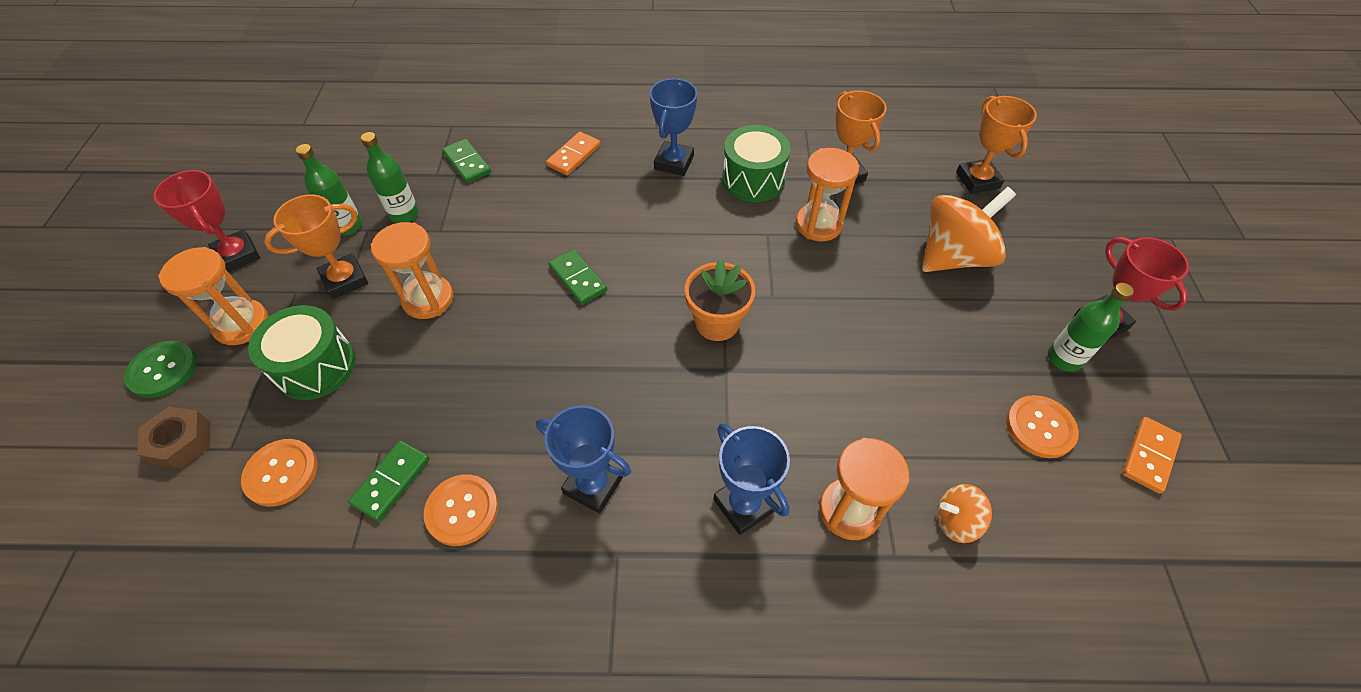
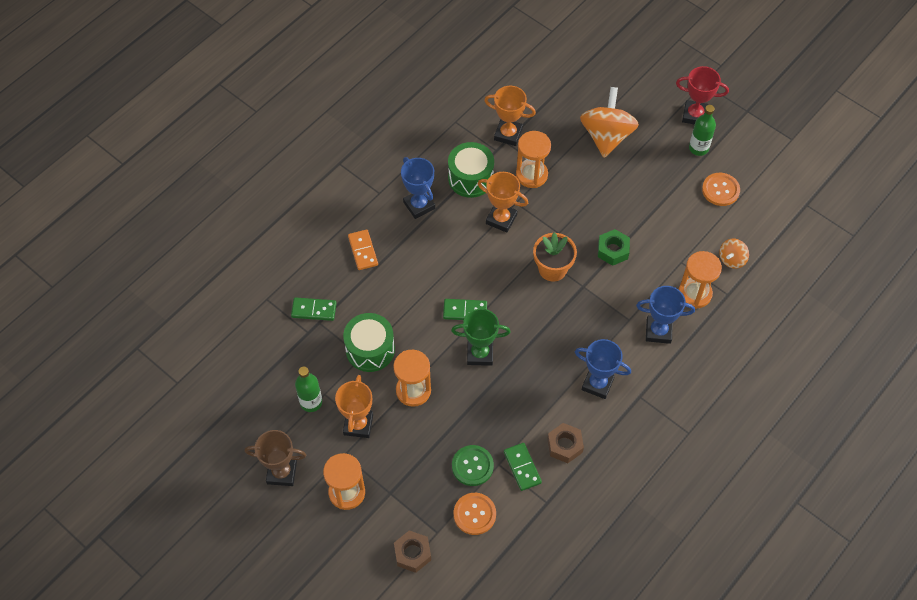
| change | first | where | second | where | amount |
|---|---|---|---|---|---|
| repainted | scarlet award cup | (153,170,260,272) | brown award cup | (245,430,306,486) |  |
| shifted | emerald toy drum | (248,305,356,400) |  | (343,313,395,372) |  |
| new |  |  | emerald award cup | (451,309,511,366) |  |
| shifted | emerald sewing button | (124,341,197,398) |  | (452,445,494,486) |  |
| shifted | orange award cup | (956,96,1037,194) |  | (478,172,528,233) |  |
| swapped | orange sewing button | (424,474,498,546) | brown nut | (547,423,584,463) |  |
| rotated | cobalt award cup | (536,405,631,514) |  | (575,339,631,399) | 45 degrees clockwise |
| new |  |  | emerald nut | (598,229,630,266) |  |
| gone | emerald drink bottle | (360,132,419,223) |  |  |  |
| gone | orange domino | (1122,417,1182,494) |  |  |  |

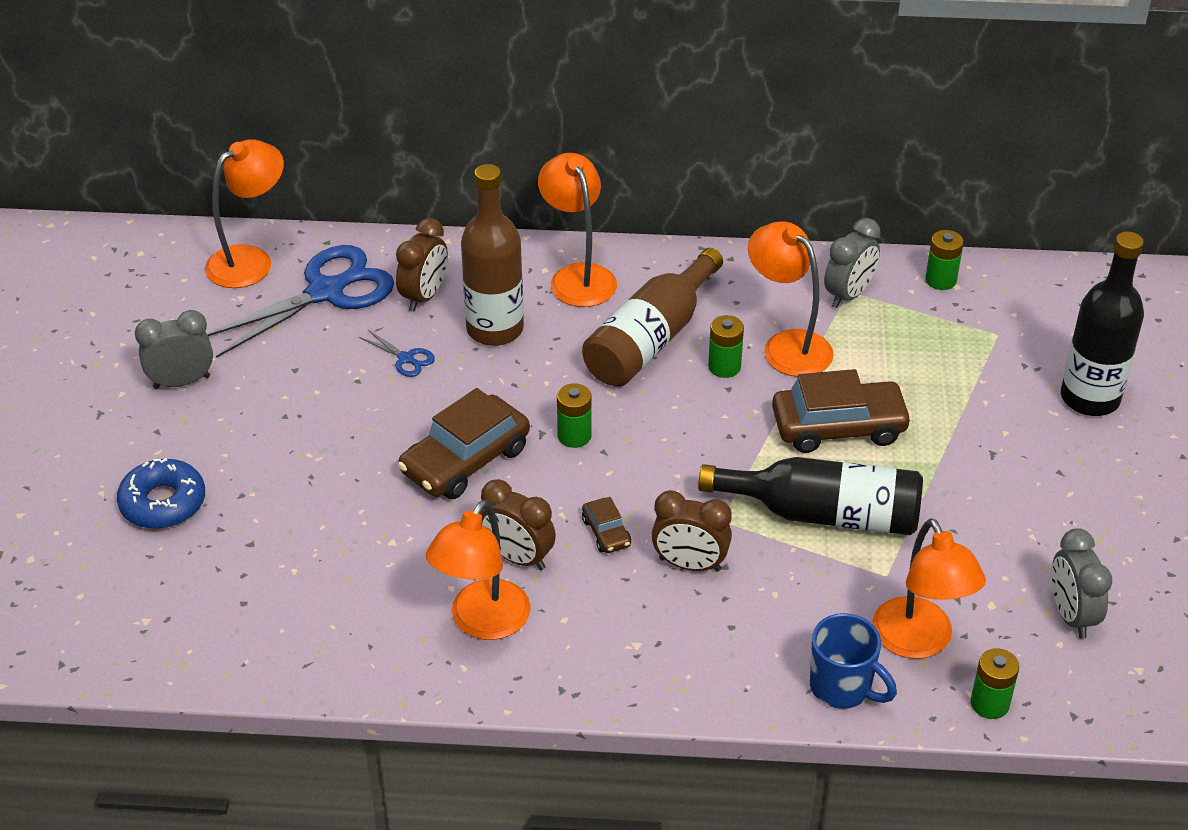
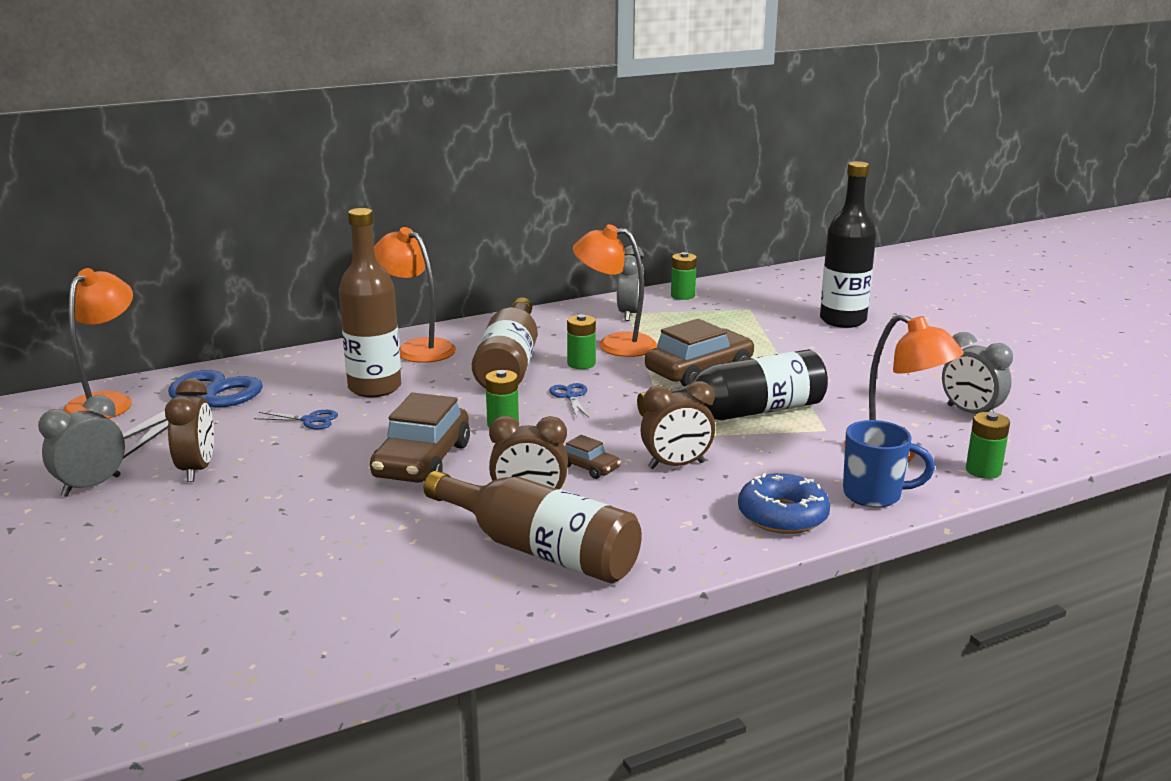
| change | first | where | second | where | amount |
|---|---|---|---|---|---|
| shifted | brown alarm clock | (396,218,448,311) |  | (165,378,214,482) |  |
| swapped | orange desk lamp | (426,500,531,640) | brown drink bottle | (424,471,642,583) |  |
| new |  |  | cobalt pair of scissors | (549,383,589,418) |  |
| shifted | cobalt donut | (117,458,205,529) |  | (738,473,830,534) |  |

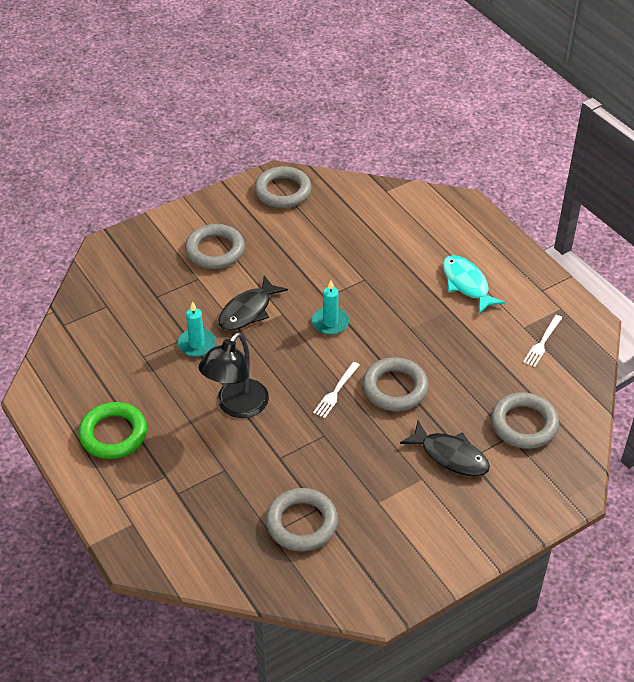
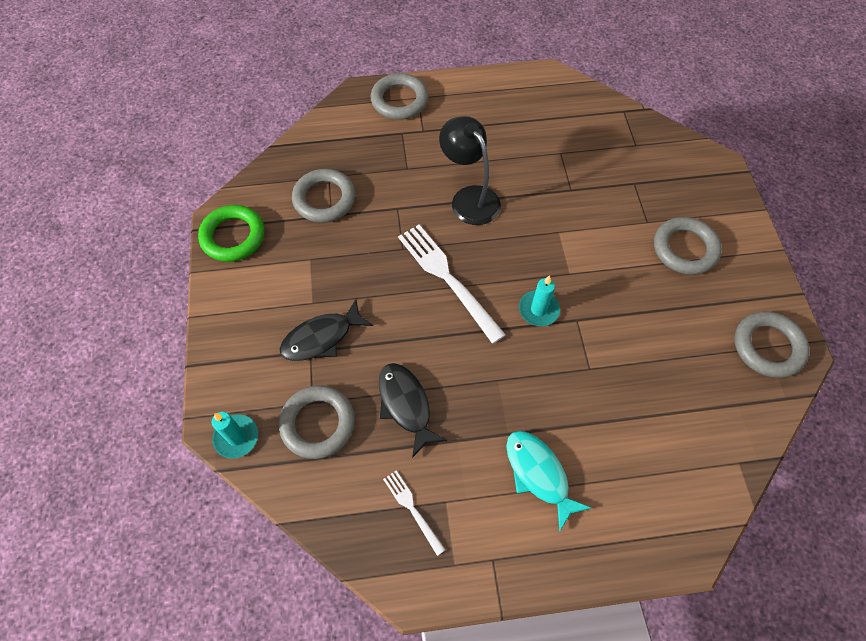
| change | first | where | second | where | amount |
|---|---|---|---|---|---|
| shifted | emerald ring | (78,402,147,459) |  | (198,205,265,262) |  |
| shifted | aqua pillar candle | (178,301,216,357) |  | (212,412,258,459) |  |
| shifted | ash-grey ring | (362,357,428,411) |  | (371,73,429,120) |  |
| shifted | black fish figure | (218,276,288,330) |  | (379,363,447,458) |  |
| scaled | pure white fork | (313,362,360,418) |  | (398,225,506,344) | x1.96 |
| rotated | aqua fish figure | (442,255,505,314) |  | (506,431,591,532) | 120 degrees counterclockwise |

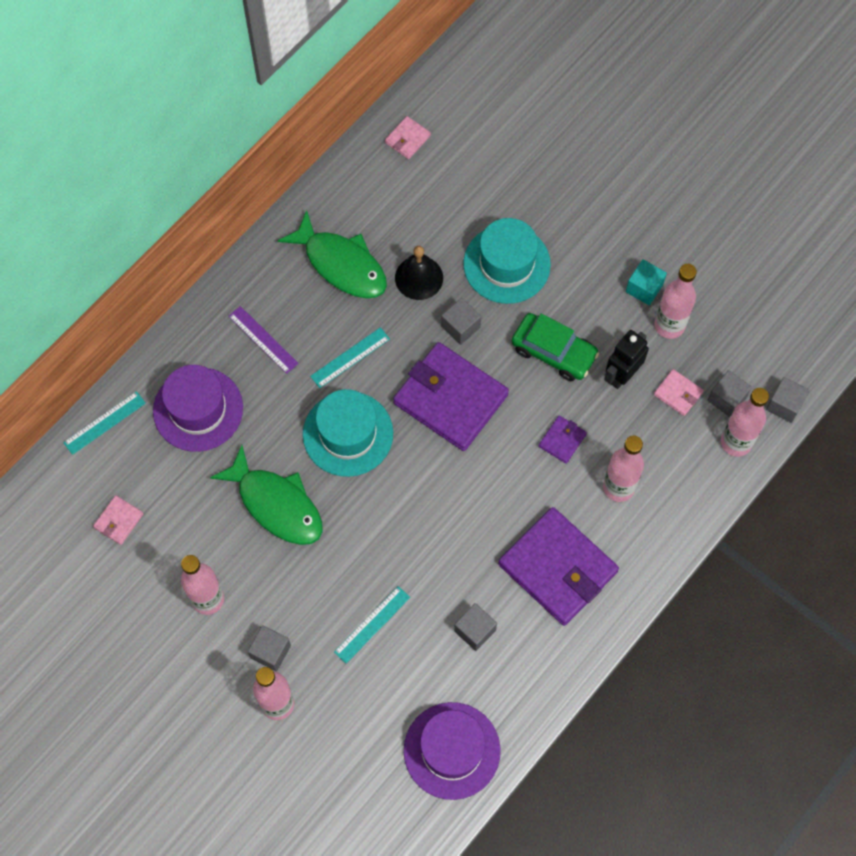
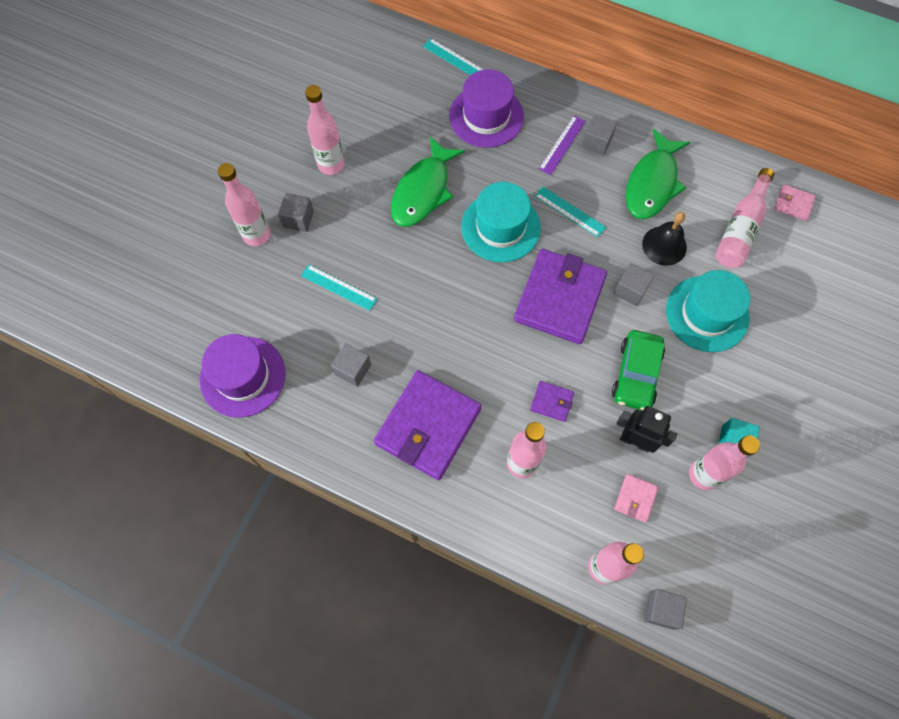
| change | first | where | second | where | amount |
|---|---|---|---|---|---|
| shifted | ash-grey block | (708,370,752,417) |  | (582,114,617,156) |  |
| new |  |  | rosy drink bottle | (715,168,774,268) |  |
| gone | rosy wallet | (93,495,143,545) |  |  |  |

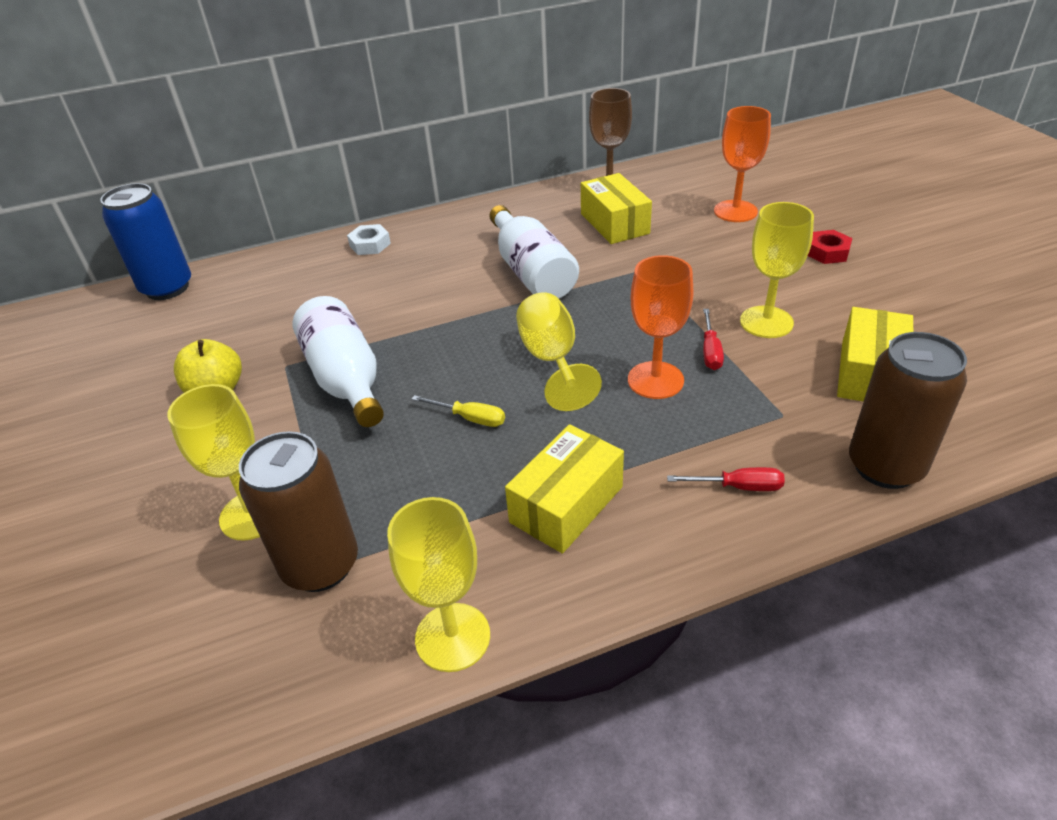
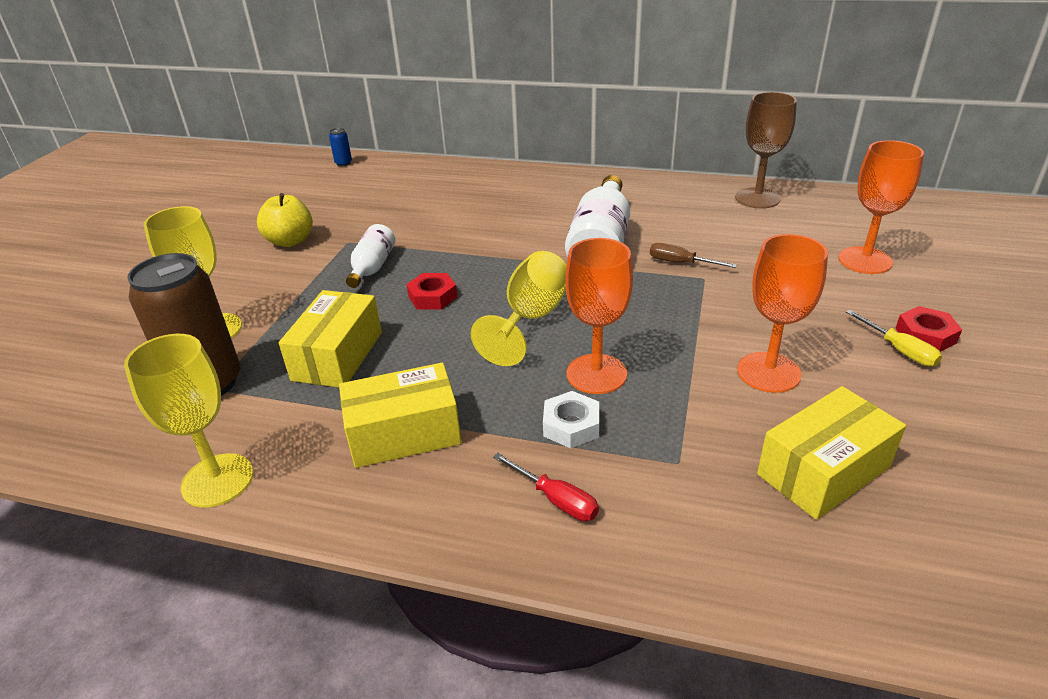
| change | first | where | second | where | amount |
|---|---|---|---|---|---|
| shifted | golden parcel | (581,173,652,244) |  | (279,290,382,388) |  |
| scaled | cobalt soda can | (100,183,191,300) |  | (329,128,352,166) | x0.40 |
| scaled | pure white drink bottle | (292,296,384,427) |  | (346,224,395,288) | x0.58 |
| new |  |  | scarlet nut | (406,273,457,310) |  |
| shifted | pure white nut | (347,224,391,255) |  | (543,391,599,448) |  |
| new |  |  | brown screwdriver | (650,243,737,268) |  |
| repainted | golden goblet | (740,202,814,338) | orange goblet | (737,234,828,393) |  |
| shifted | golden screwdriver | (412,395,505,427) |  | (846,310,942,367) |  |
| gone | scarlet screwdriver | (703,309,724,370) |  |  |  |
| gone | brown soda can | (849,332,967,489) |  |  |  |

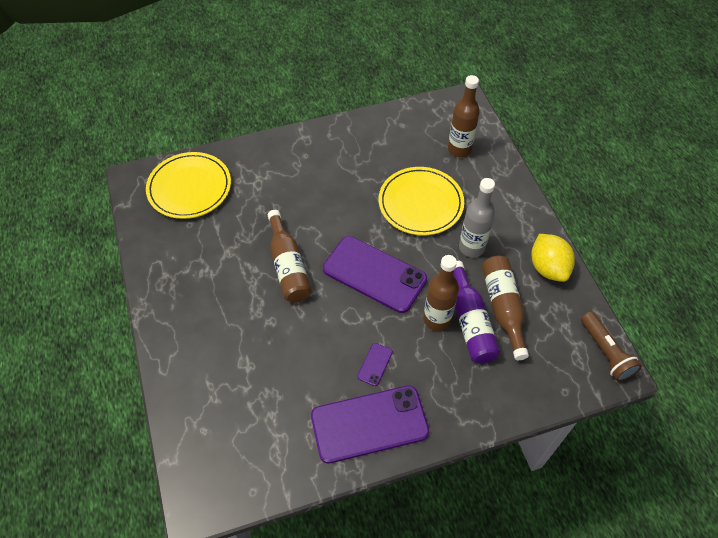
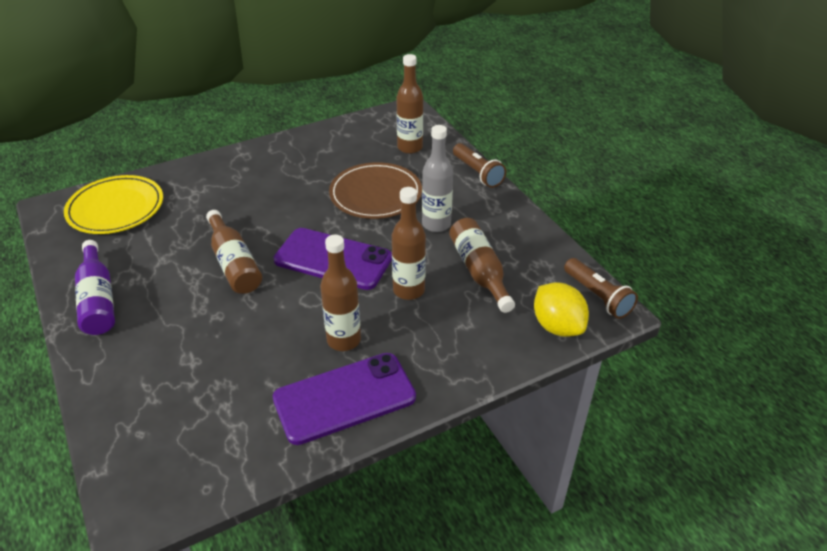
| change | first | where | second | where | amount |
|---|---|---|---|---|---|
| shifted | royal purple drink bottle | (453,261,500,364) |  | (75,240,115,335) |  |
| swapped | royal purple mobile phone | (357,343,393,386) | brown drink bottle | (320,234,361,351) |  |
| repainted | golden flat dish | (379,167,464,235) | brown flat dish | (329,162,422,219) |  |
| new |  |  | brown flashlight | (453,143,506,188) |  |
| shifted | golden toy lemon | (531,234,575,282) |  | (534,283,589,337) |  |

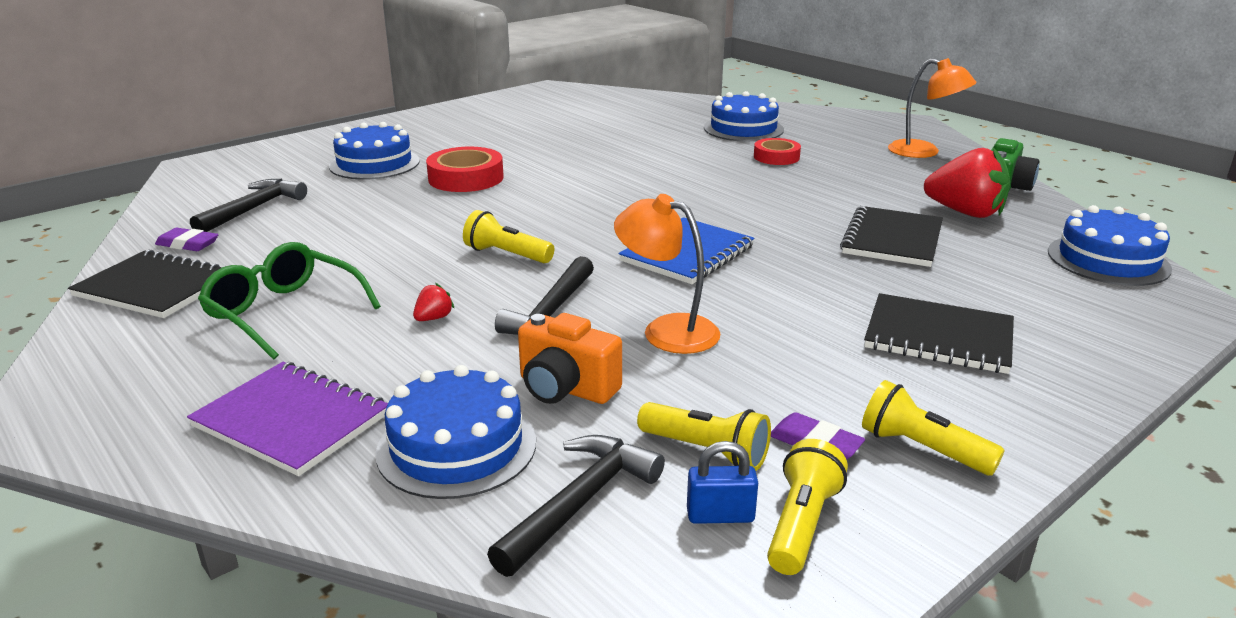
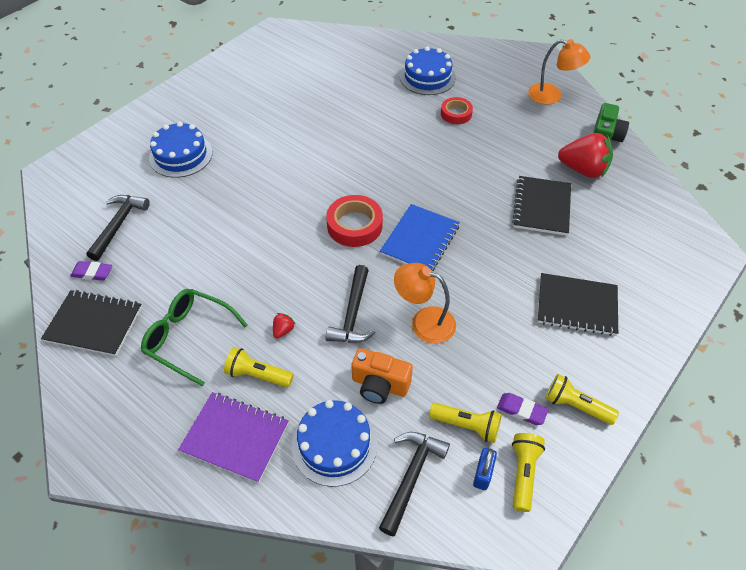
| change | first | where | second | where | amount |
|---|---|---|---|---|---|
| shifted | golden flashlight | (463,210,554,263) |  | (224,347,294,388) |  |
| shifted | scarlet sticky tape | (426,147,504,192) |  | (326,195,383,247) |  |
| rotated | cobalt small lock | (687,441,758,524) |  | (473,448,497,490) | 60 degrees counterclockwise |
| gone | cobalt cake | (1048,205,1172,286) |  |  |  |

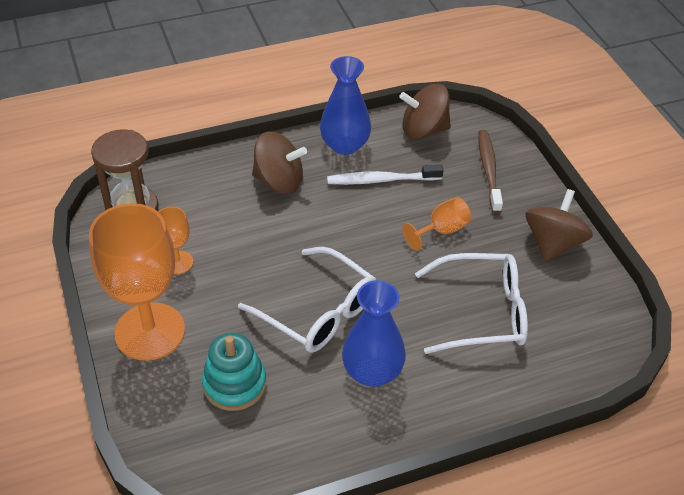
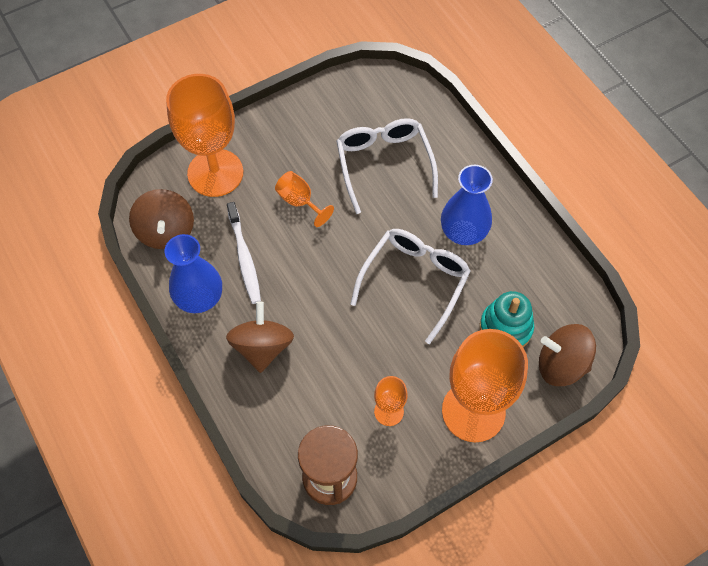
| change | first | where | second | where | amount |
|---|---|---|---|---|---|
| swapped | brown toothbrush | (478,130,503,213) | orange goblet | (166,74,243,197) |  |
| shifted | brown toy top | (525,189,593,262) |  | (539,324,596,386) |  |

